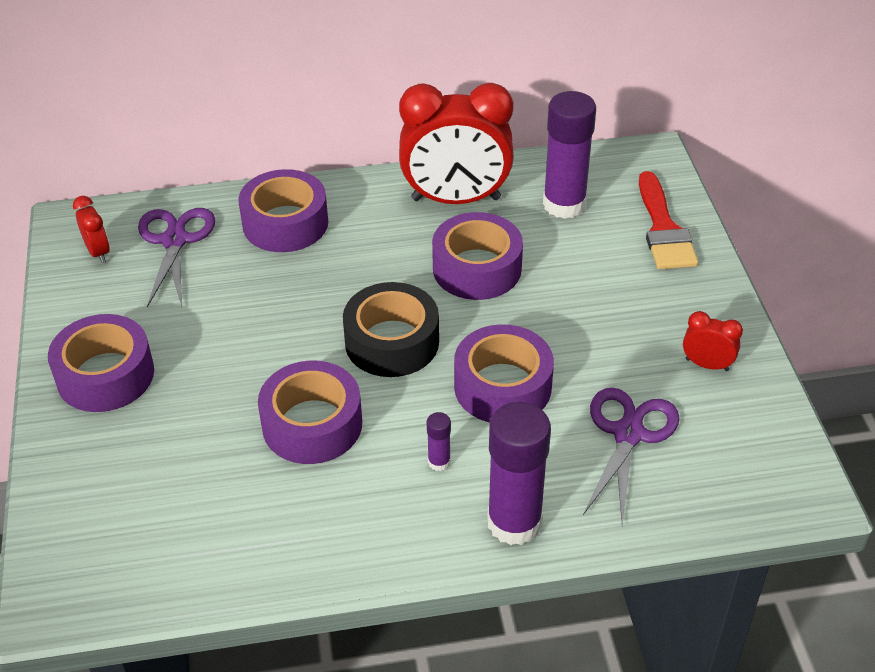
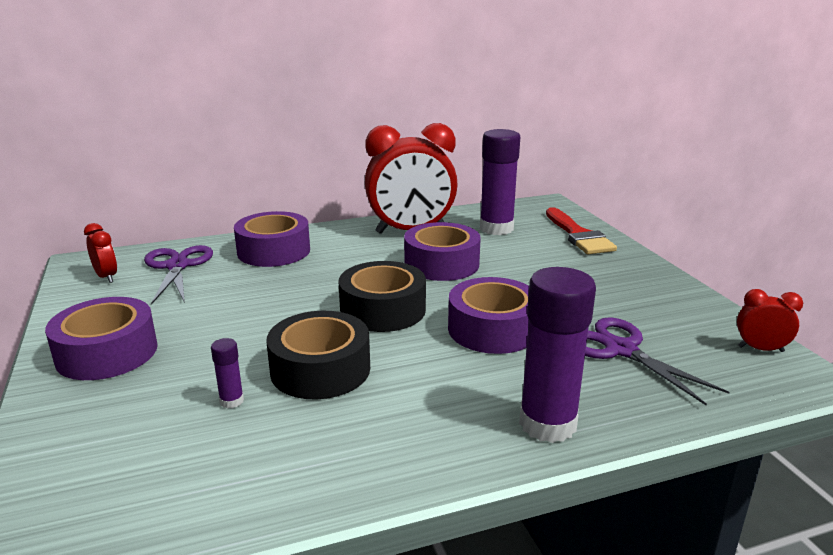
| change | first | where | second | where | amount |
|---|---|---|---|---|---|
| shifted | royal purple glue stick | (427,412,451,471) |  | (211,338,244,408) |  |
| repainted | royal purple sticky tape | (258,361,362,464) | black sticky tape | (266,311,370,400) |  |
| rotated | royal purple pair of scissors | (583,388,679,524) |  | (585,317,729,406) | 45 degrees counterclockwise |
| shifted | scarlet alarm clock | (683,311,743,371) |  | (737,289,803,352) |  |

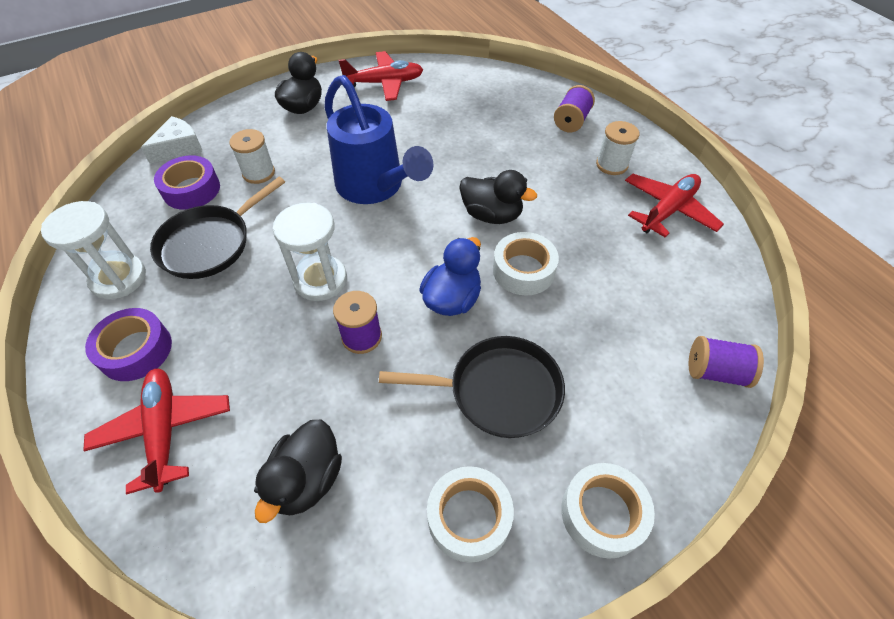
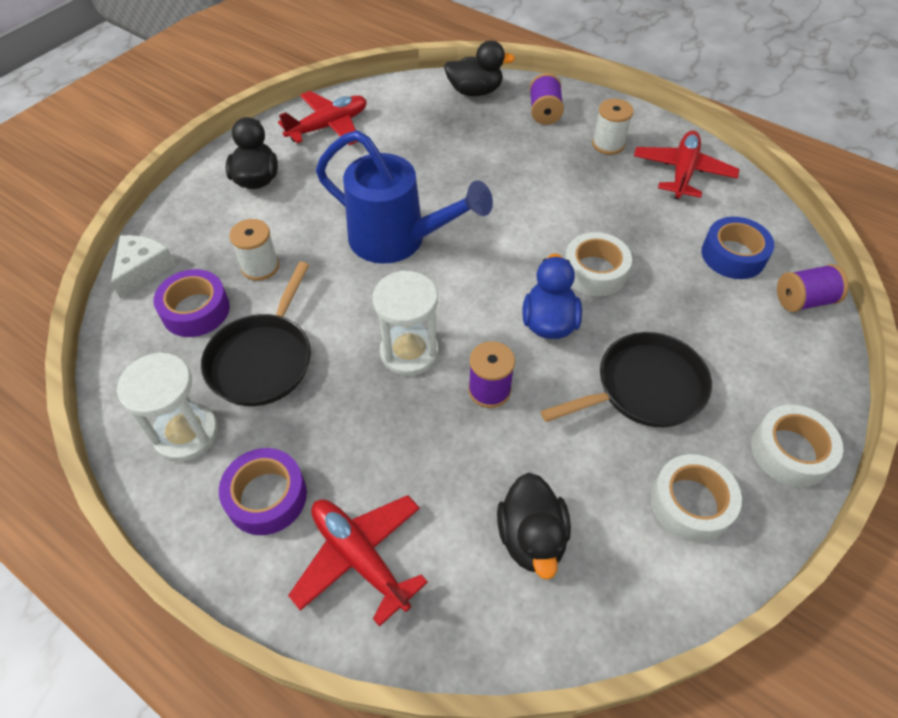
| change | first | where | second | where | amount |
|---|---|---|---|---|---|
| shifted | black duck | (459,170,537,224) |  | (444,40,515,96) |  |
| new |  |  | cobalt sticky tape | (701,217,774,279) |  |

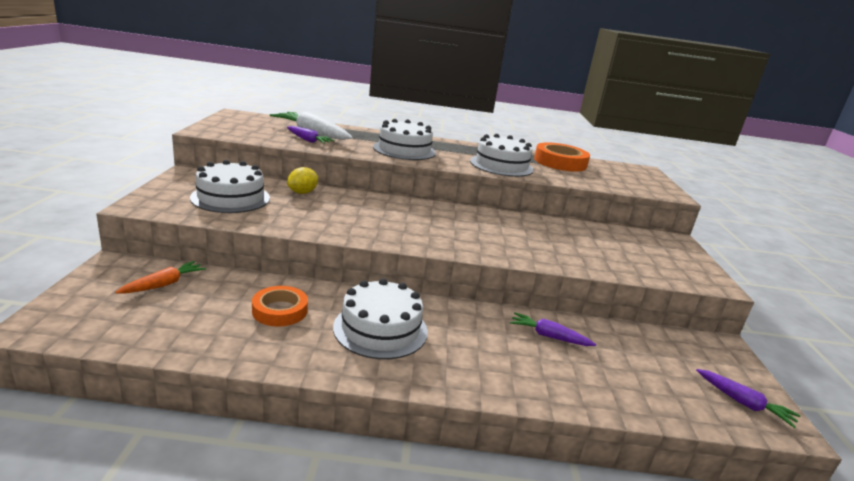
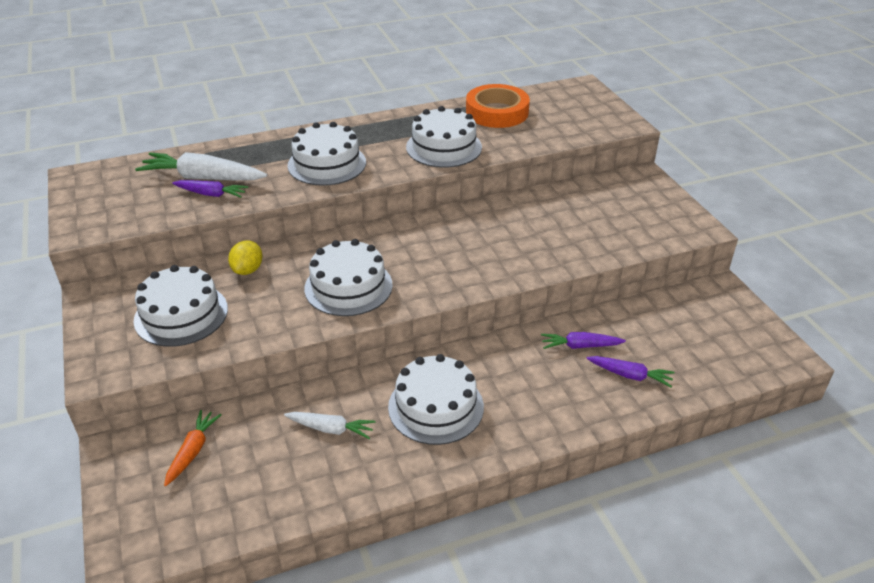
| change | first | where | second | where | amount |
|---|---|---|---|---|---|
| swapped | orange sticky tape | (252,286,308,326) | pure white toy carrot | (284,412,376,439) |  |
| new |  |  | pure white cake | (304,239,393,316) |  |
| shifted | royal purple toy carrot | (696,369,800,428) |  | (586,356,675,387) |  |

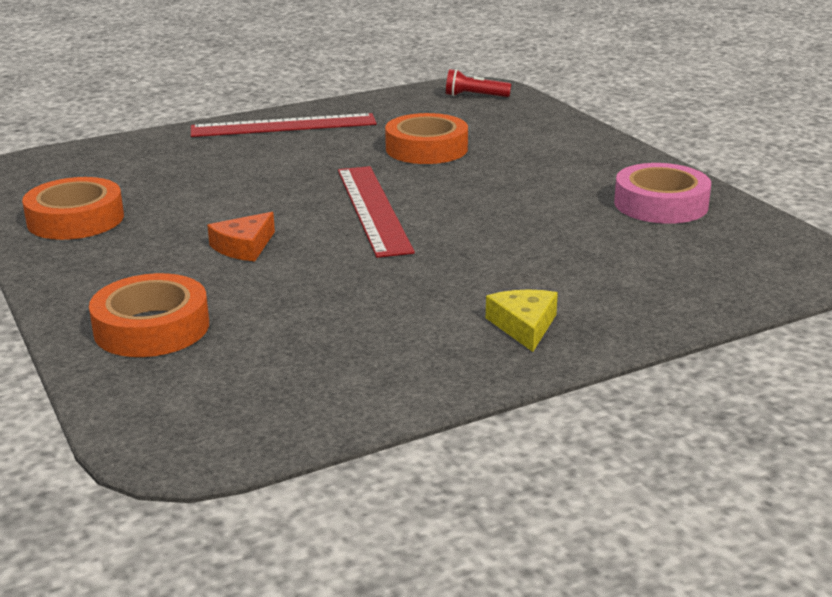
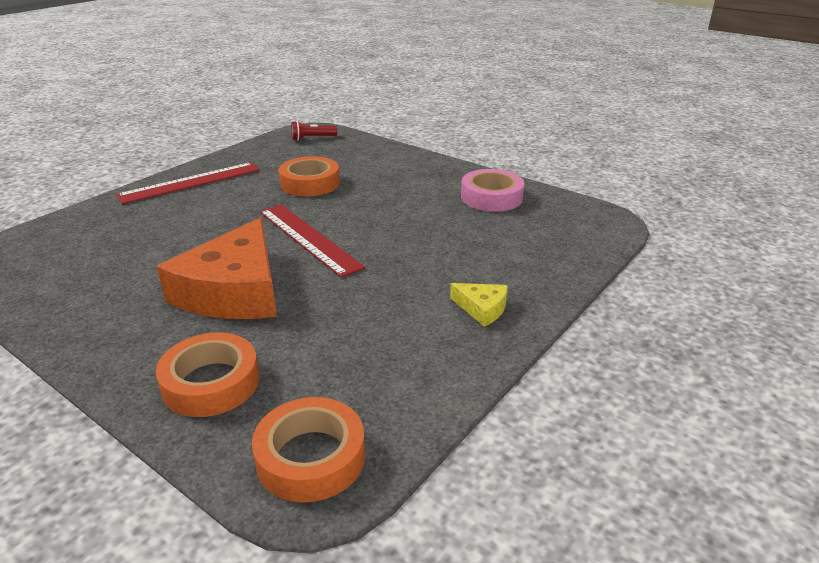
| change | first | where | second | where | amount |
|---|---|---|---|---|---|
| scaled | orange piece of cheese | (207,212,275,261) |  | (157,218,277,319) | x2.32 |
| shifted | orange sticky tape | (22,177,124,240) |  | (252,397,365,503) |  |
| rotated | golden piece of cheese | (486,290,558,352) |  | (450,283,508,327) | 150 degrees clockwise |

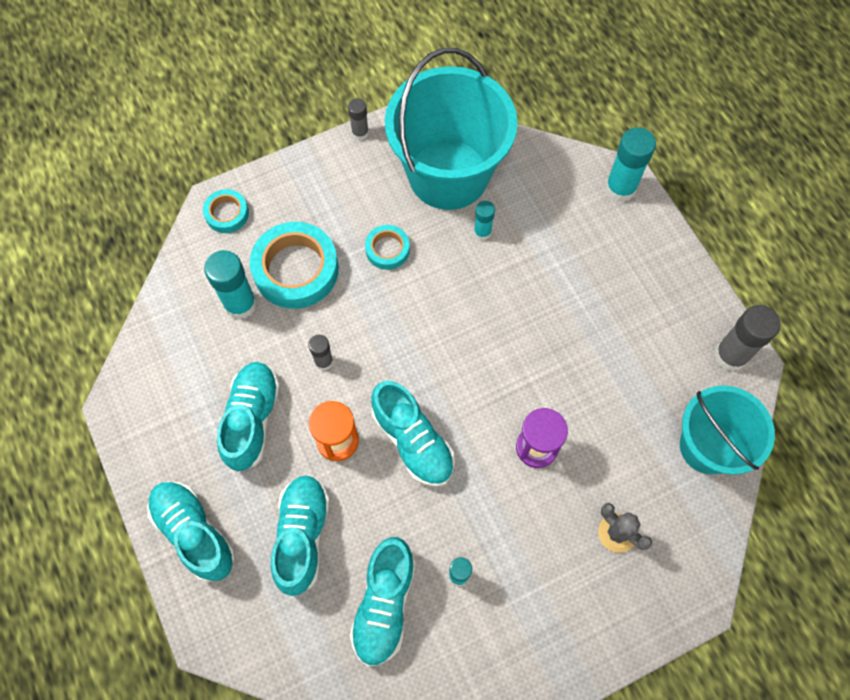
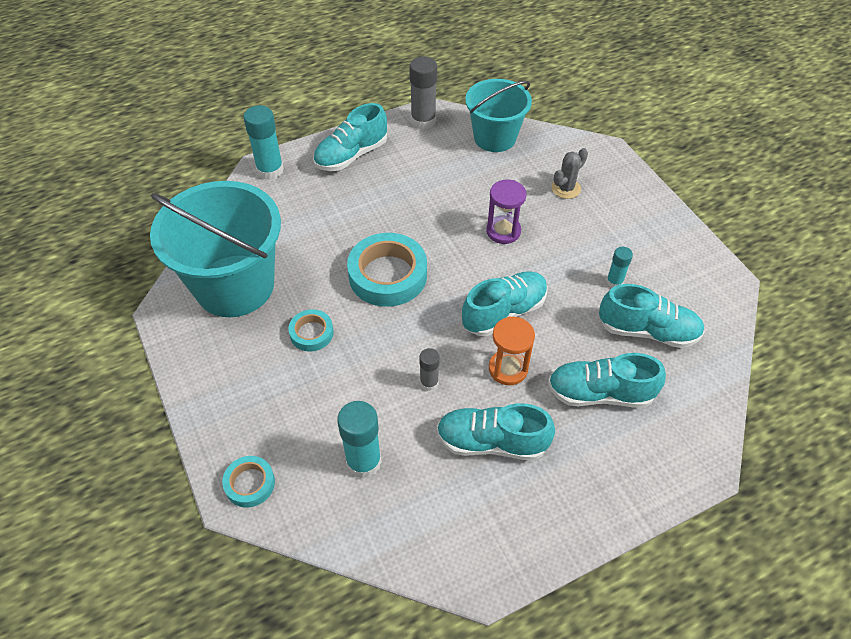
| change | first | where | second | where | amount |
|---|---|---|---|---|---|
| shifted | aqua shoe | (148,481,235,582) |  | (313,103,387,171) |  |
| shifted | aqua sticky tape | (250,222,339,309) |  | (347,233,427,307) |  |
| gone | ash-grey glue stick | (348,98,369,140) |  |  |  |
| gone | aqua glue stick | (474,201,495,240) |  |  |  |

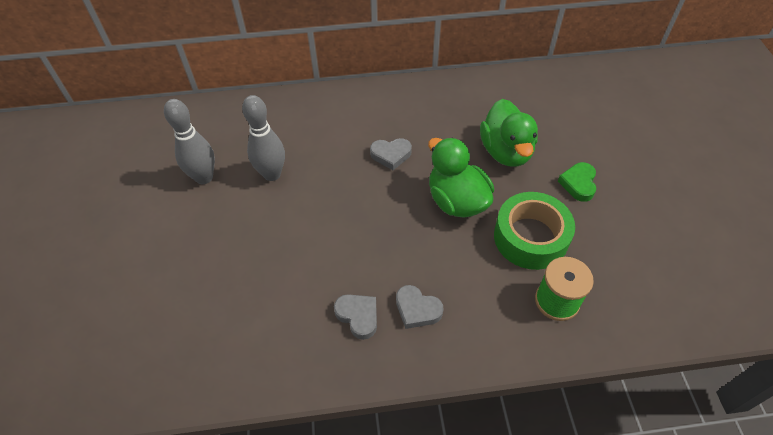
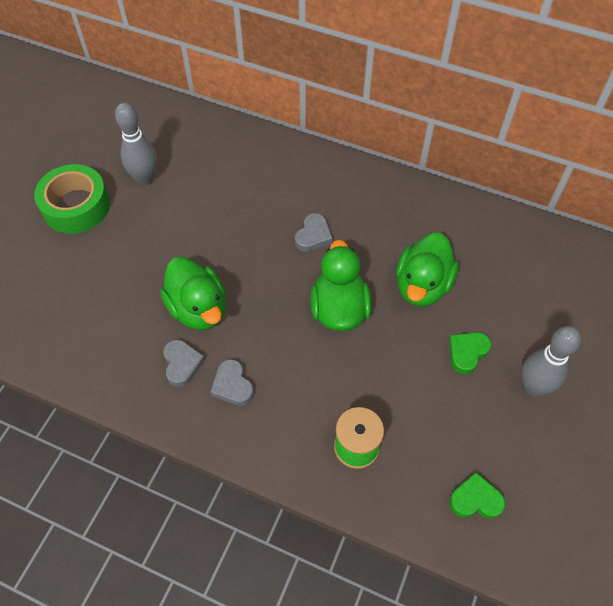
| change | first | where | second | where | amount |
|---|---|---|---|---|---|
| shifted | emerald sticky tape | (494,192,575,270) |  | (34,164,110,234) |  |
| new |  |  | emerald duck | (160,257,226,330) |  |
| rotated | ash-grey heart | (370,138,412,170) |  | (295,213,333,252) | 90 degrees counterclockwise |
| new |  |  | emerald heart | (449,472,505,519) |  |
| shifted | ash-grey bowling pin | (242,95,285,181) |  | (522,326,581,396) |  |

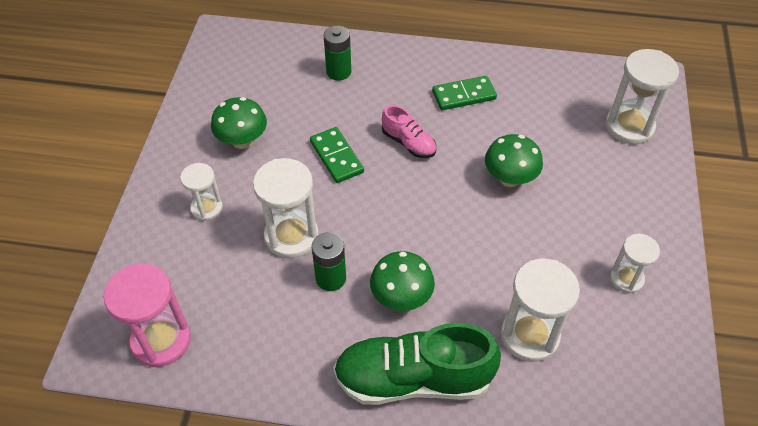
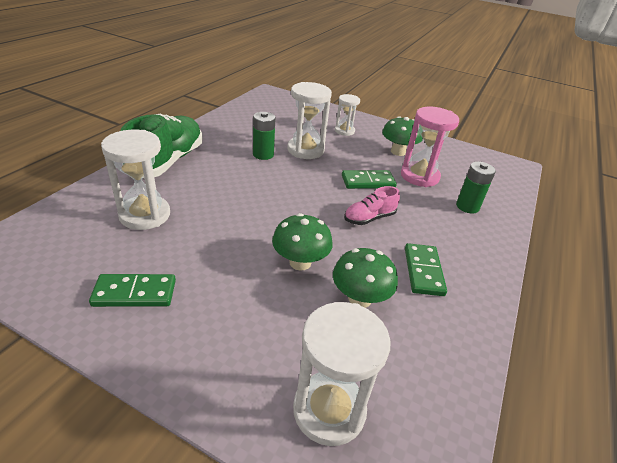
| change | first | where | second | where | amount |
|---|---|---|---|---|---|
| swapped | pure white hourglass | (610,234,660,293) | emerald domino | (89,274,176,307) |  |
| shifted | emerald mushroom | (370,251,435,311) |  | (333,248,398,308) |  |
| shifted | rosy hourglass | (104,263,191,367) |  | (401,107,459,187) |  |

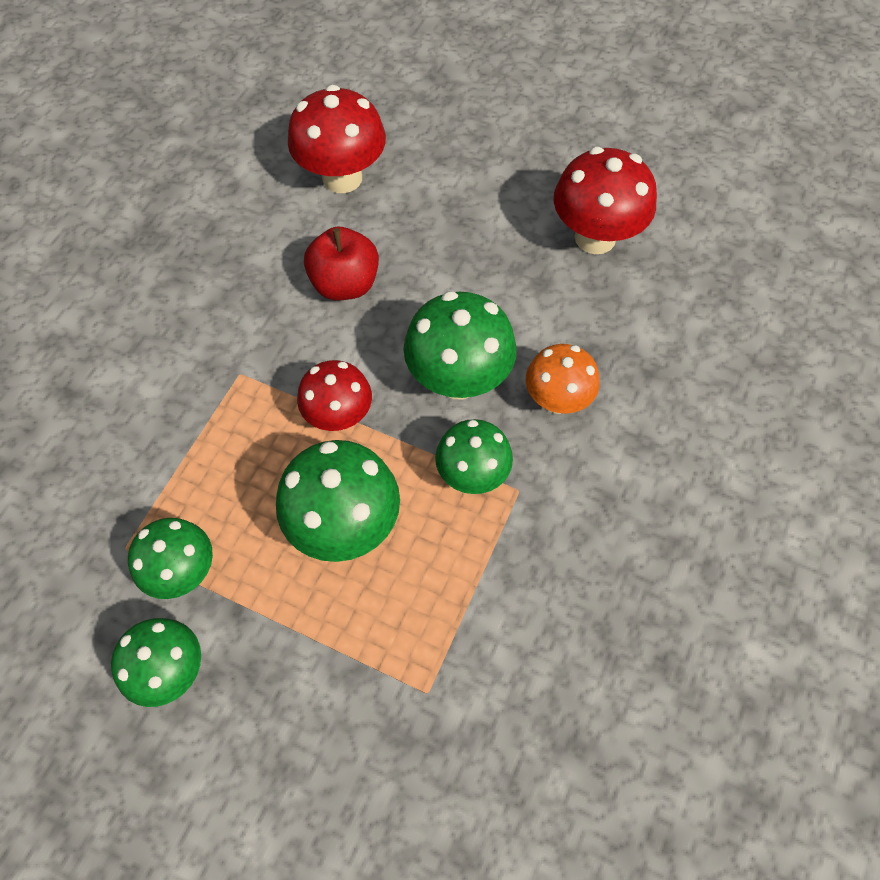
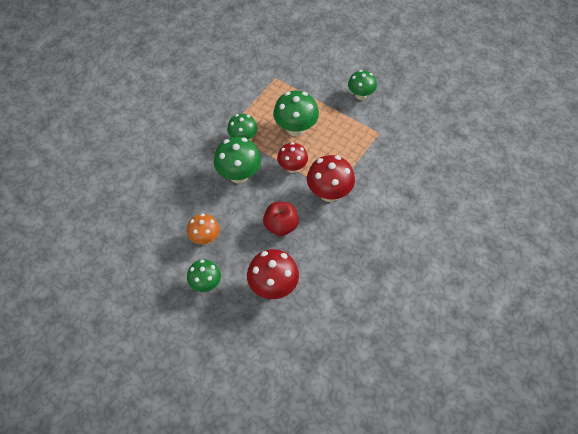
| change | first | where | second | where | amount |
|---|---|---|---|---|---|
| shifted | orange mushroom | (526,344,600,414) |  | (187,213,220,245) |  |
| shifted | emerald mushroom | (128,518,213,599) |  | (187,260,221,292) |  |
| shifted | scarlet mushroom | (554,147,657,254) |  | (307,155,355,202) |  |

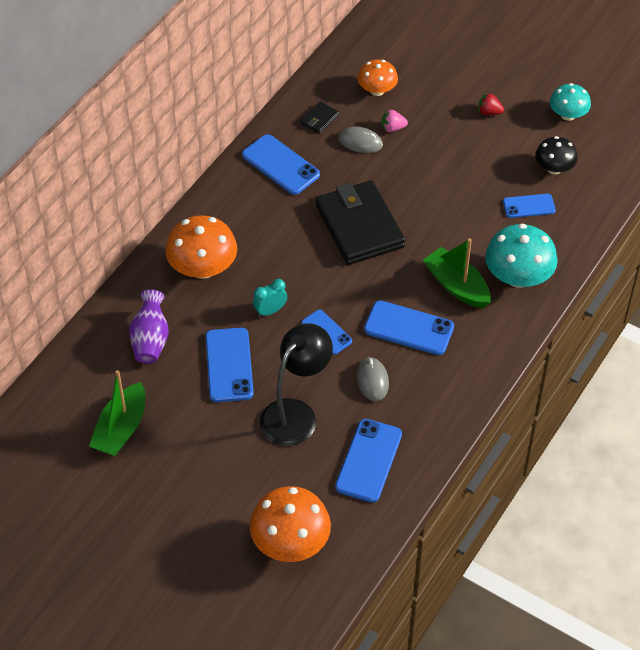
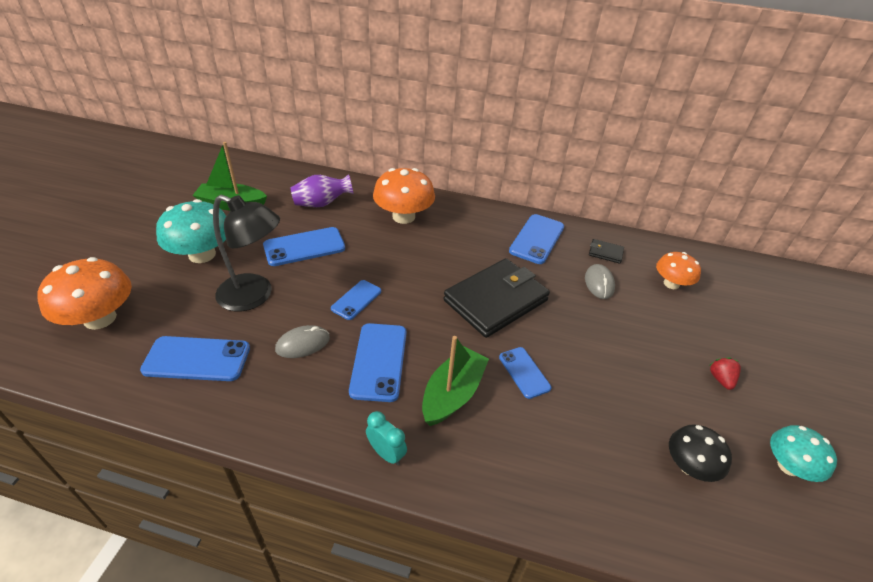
| change | first | where | second | where | amount |
|---|---|---|---|---|---|
| shifted | aqua mushroom | (485,224,558,288) |  | (156,199,226,263) |  |
| shifted | aqua alarm clock | (253,279,287,317) |  | (366,411,407,465) |  |
| shifted | cobalt mobile phone | (503,194,556,218) |  | (499,347,551,399) |  |
| gone | rosy strawberry | (382,110,408,132) |  |  |  |

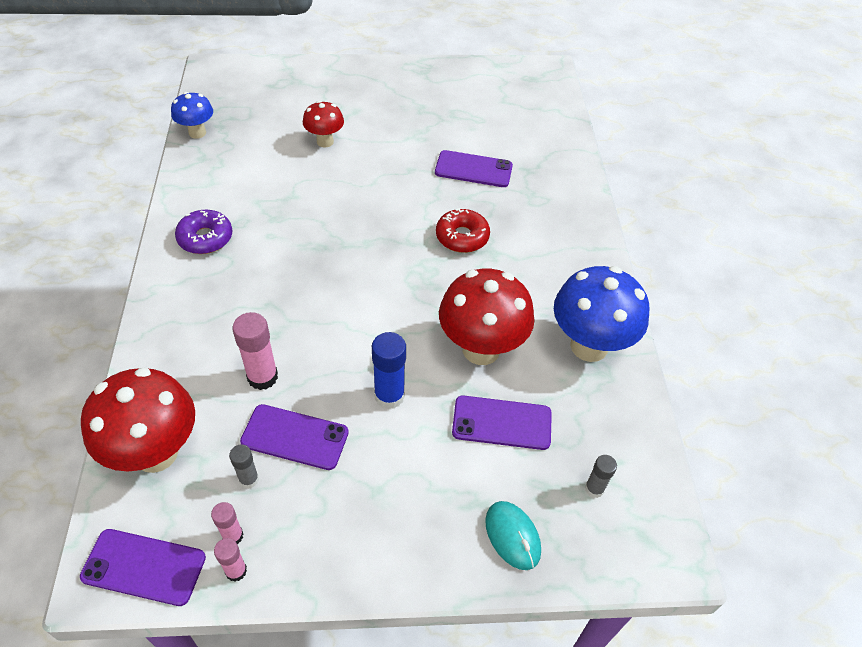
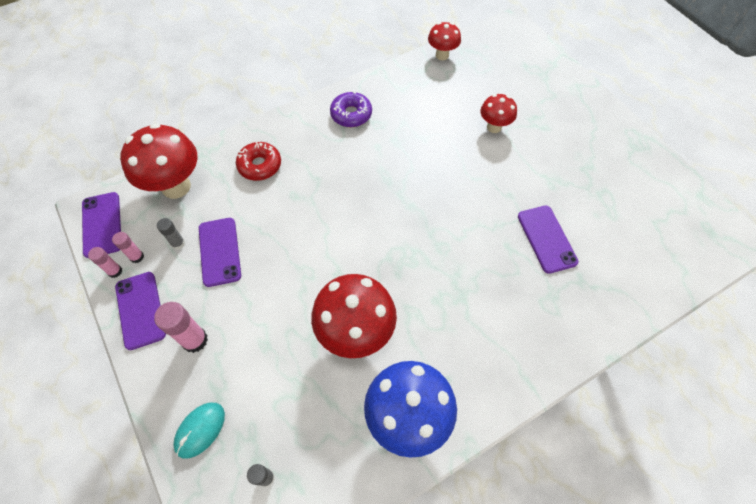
| change | first | where | second | where | amount |
|---|---|---|---|---|---|
| shifted | royal purple mobile phone | (452,395,552,450) |  | (115,272,166,350) |  |
| shifted | rosy glue stick | (232,312,278,390) |  | (154,302,208,353) |  |
| shifted | scarlet donut | (436,208,490,253) |  | (236,142,281,181) |  |
| repainted | cobalt mushroom | (171,92,213,139) | scarlet mushroom | (428,22,461,60) |  |
| gone | cobalt glue stick | (372,332,406,409) |  |  |  |

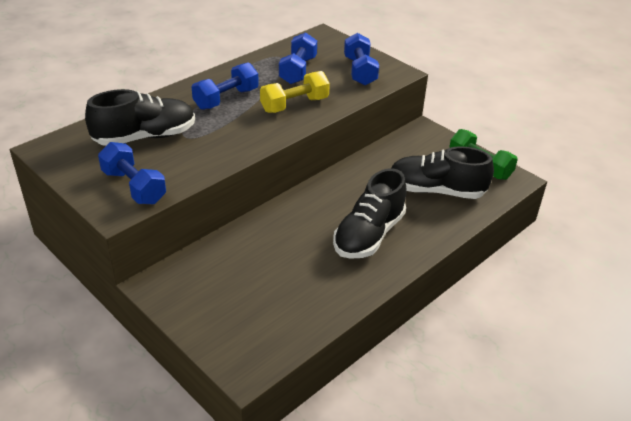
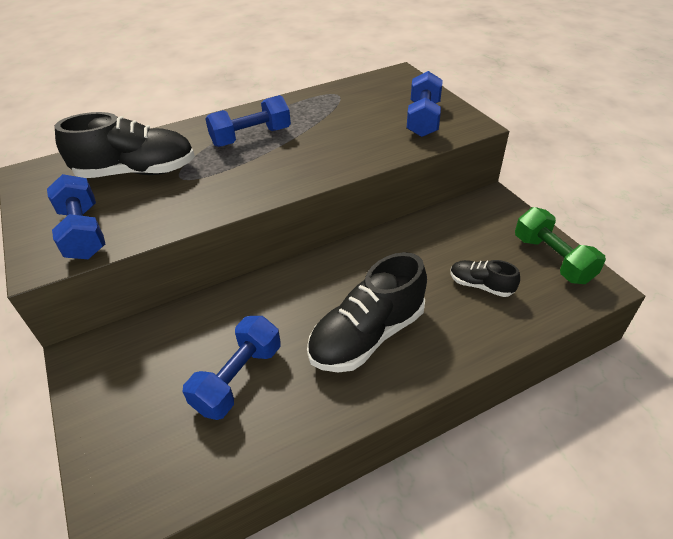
| change | first | where | second | where | amount |
|---|---|---|---|---|---|
| shifted | cobalt free weight | (279,32,317,84) |  | (183,316,281,420) |  |
| scaled | black shoe | (392,146,494,199) |  | (450,260,520,297) | x0.51 |
| gone | golden free weight | (260,71,330,113) |  |  |  |

